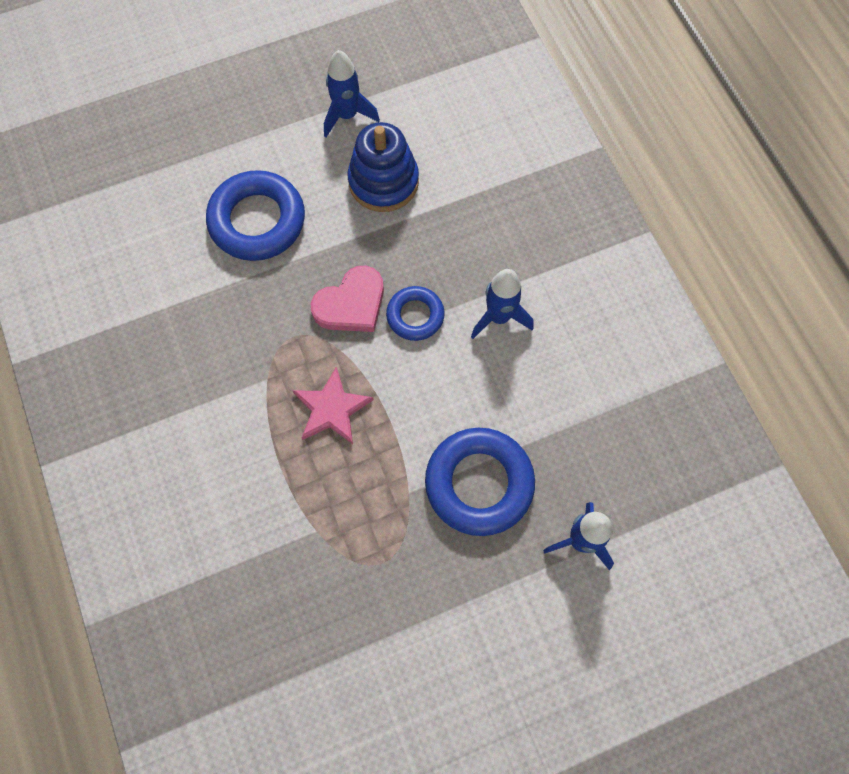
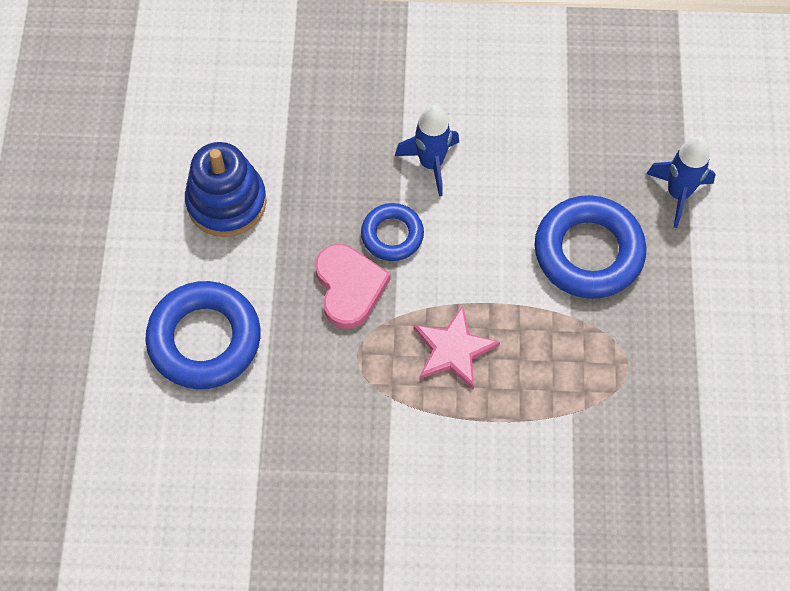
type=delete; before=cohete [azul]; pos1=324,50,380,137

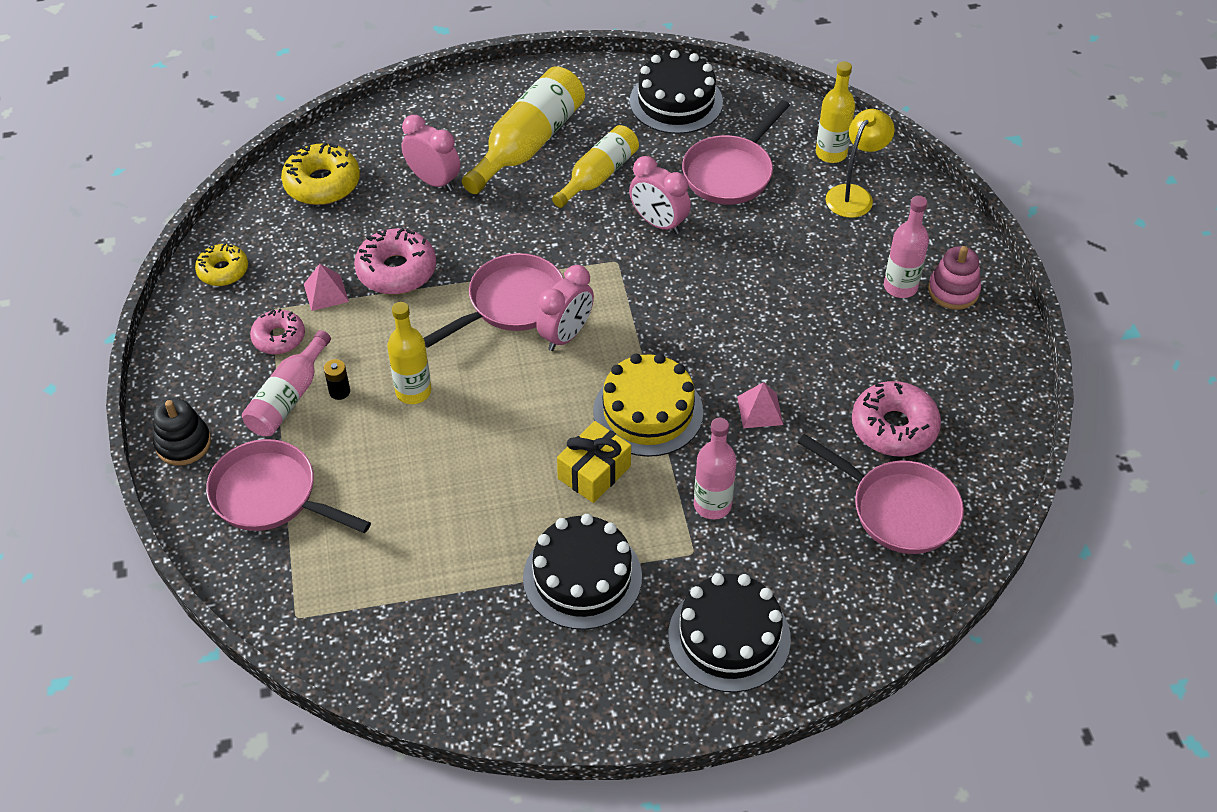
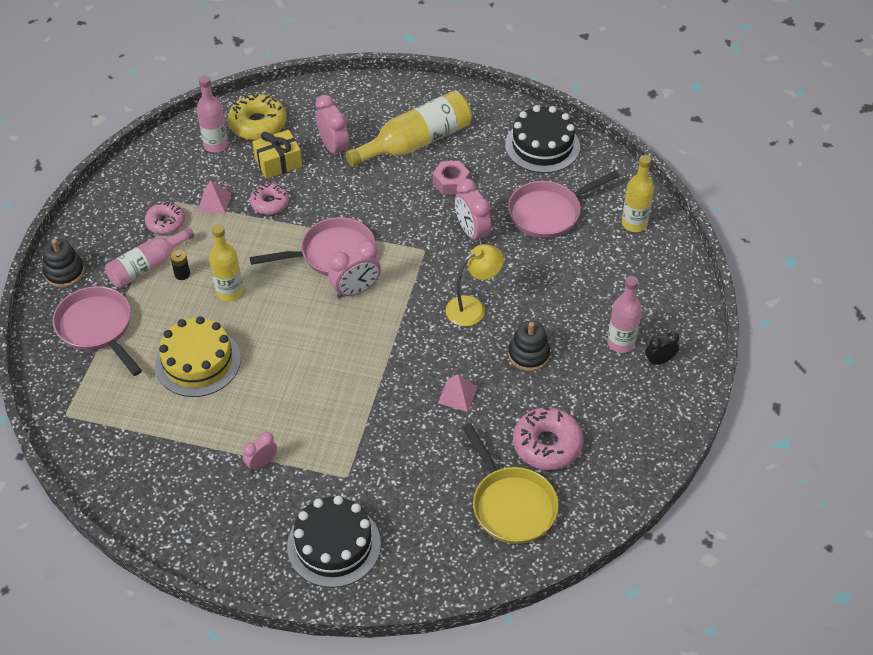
type=delete; before=rosquilla [amarillo]; pos1=195,244,248,286
type=insert; after=juguete apilable [negro]; pos2=508,320,550,371
type=move; before=regalo [amarillo]; pos1=557,421,631,503; pos2=252,130,302,179
type=move; before=tarta [amarillo]; pos1=593,353,703,457; pos2=155,316,241,397
type=move; before=botella [rosa]; pos1=694,418,737,519; pos2=197,76,228,153
type=move; before=lámpara [amarillo]; pos1=826,109,895,218; pos2=446,244,504,326
type=replace; before=tarta [negro]; after=despertador [rosa]; pos1=523,514,642,630; pos2=243,432,277,471
type=replace; before=botella [amarillo]; after=tuerca [rosa]; pos1=552,125,639,208; pos2=433,161,470,195
type=replace; before=juguete apilable [rosa]; after=despertador [negro]; pos1=928,246,981,310; pos2=645,331,679,365
type=recolor; before=sartén [rosa]; after=sartén [amarillo]; pos1=797,434,964,554; pos2=462,423,559,544
type=resize; before=rosquilla [rosa]; pos1=354,228,436,294; pos2=250,183,289,215; scale=0.64

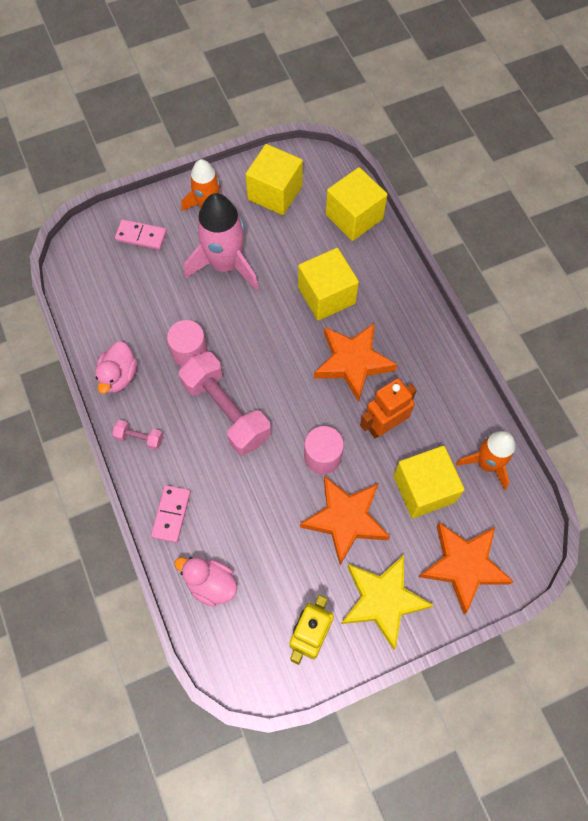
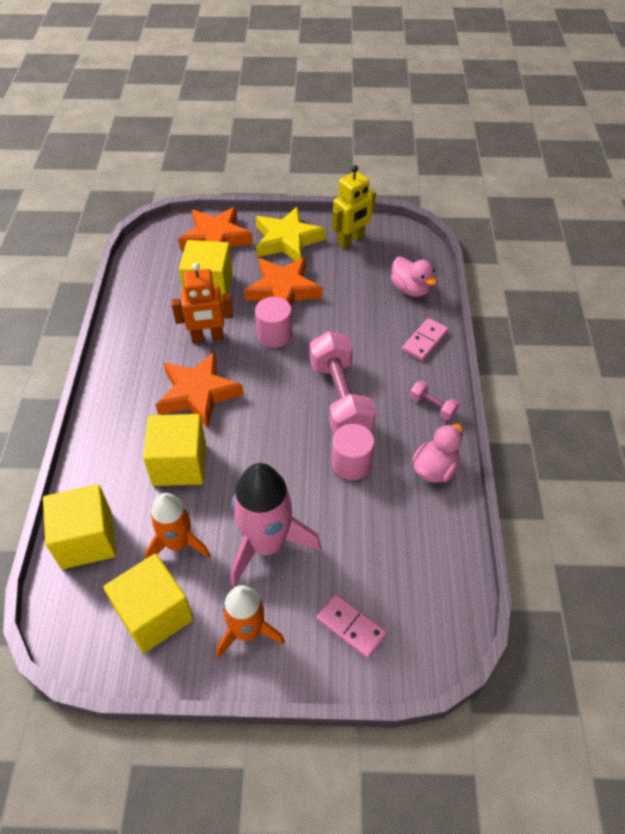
type=move; before=cohete [naranja]; pos1=456,431,515,490; pos2=145,493,211,559

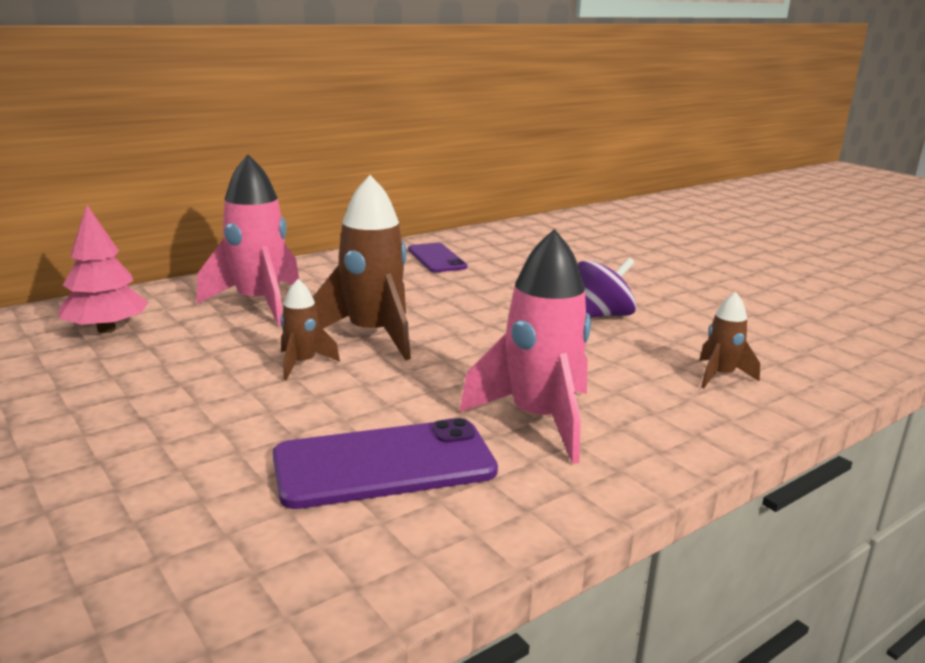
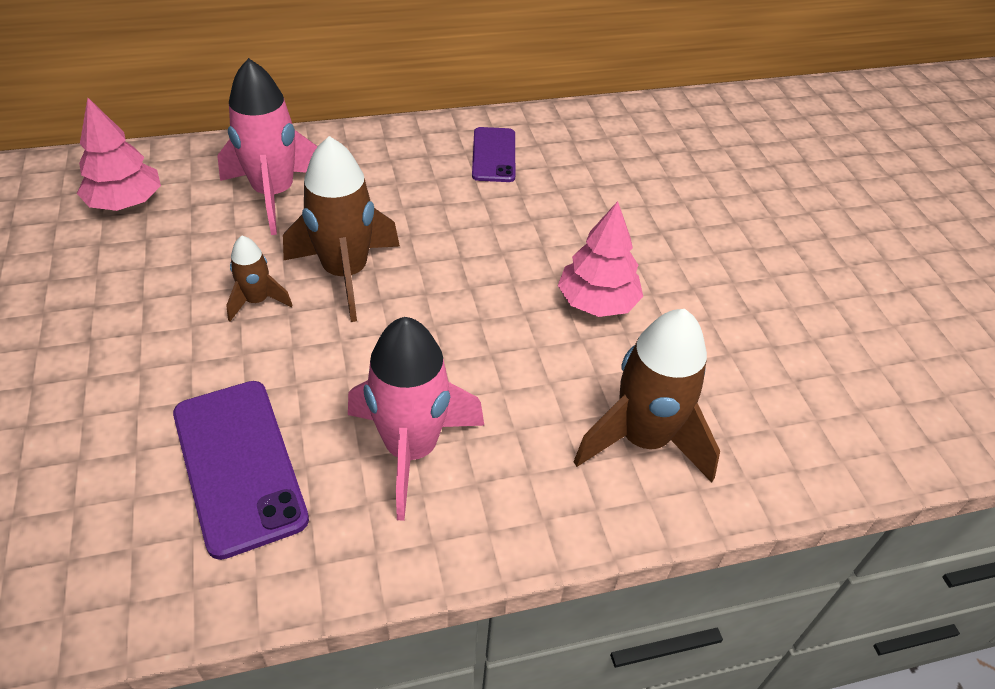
type=replace; before=peonza [morado]; after=árbol [rosa]; pos1=578,257,636,318; pos2=558,201,643,317
type=rotate; before=móvil [morado]; pos1=273,418,498,509; pos2=173,381,309,560; turn=60
type=resize; before=cohete [marrón]; pos1=699,292,760,388; pos2=573,309,720,483; scale=1.94

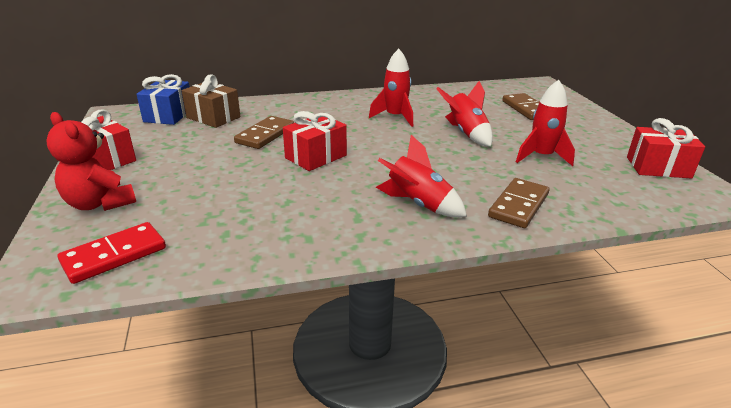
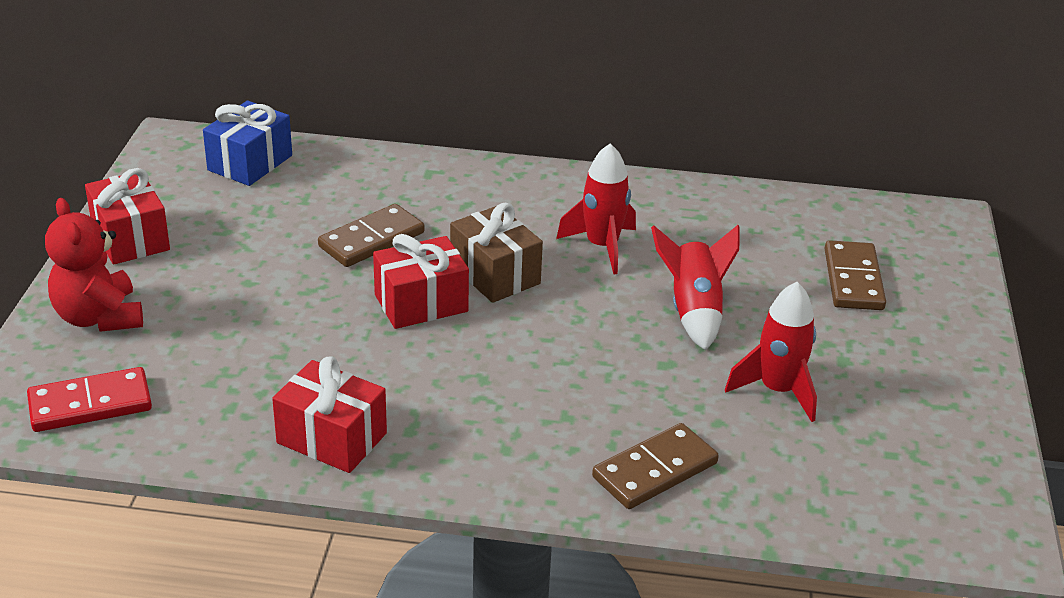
type=delete; before=cohete [rojo]; pos1=376,135,467,217
type=move; before=regalo [marrón]; pos1=181,74,240,128; pos2=450,203,543,303
type=move; before=regalo [rojo]; pos1=627,118,705,179; pos2=272,356,387,473

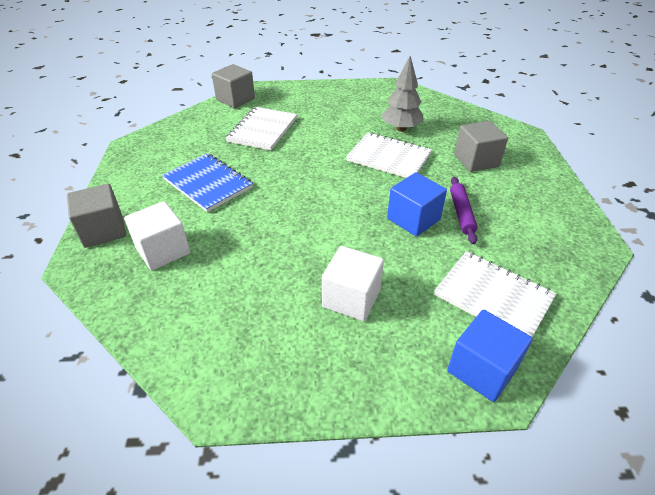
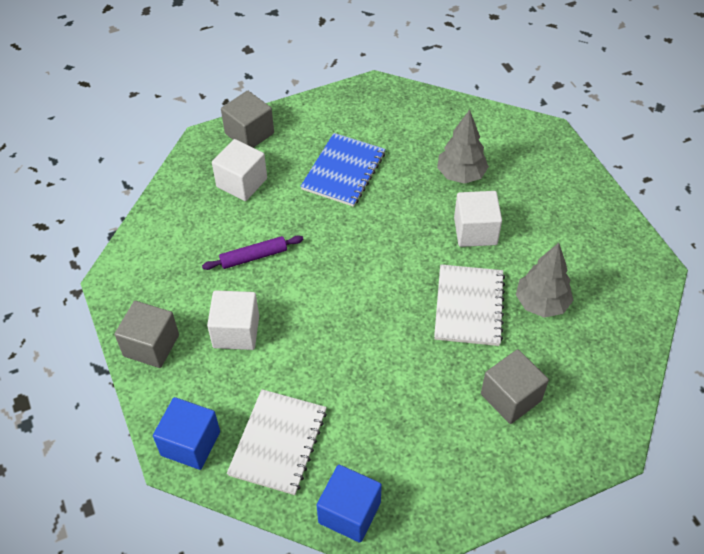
type=insert; after=cubo [blanco]; pos2=454,191,502,247
type=move; before=cubo [gris]; pos1=212,64,255,108; pos2=115,301,179,368
type=move; before=cubo [azul]; pos1=387,172,447,237; pos2=317,465,382,543
type=move; before=rodillo [morado]; pos1=450,177,478,244; pos2=202,235,304,270
type=replace; before=cuaderno [blanco]; after=árbol [gris]; pos1=226,107,297,150; pos2=437,110,489,184

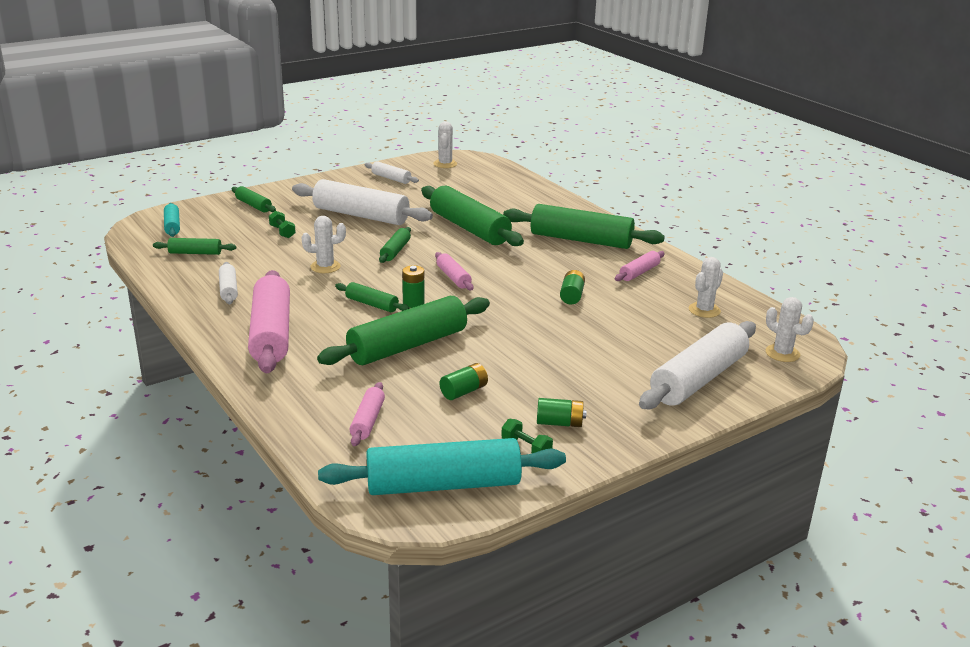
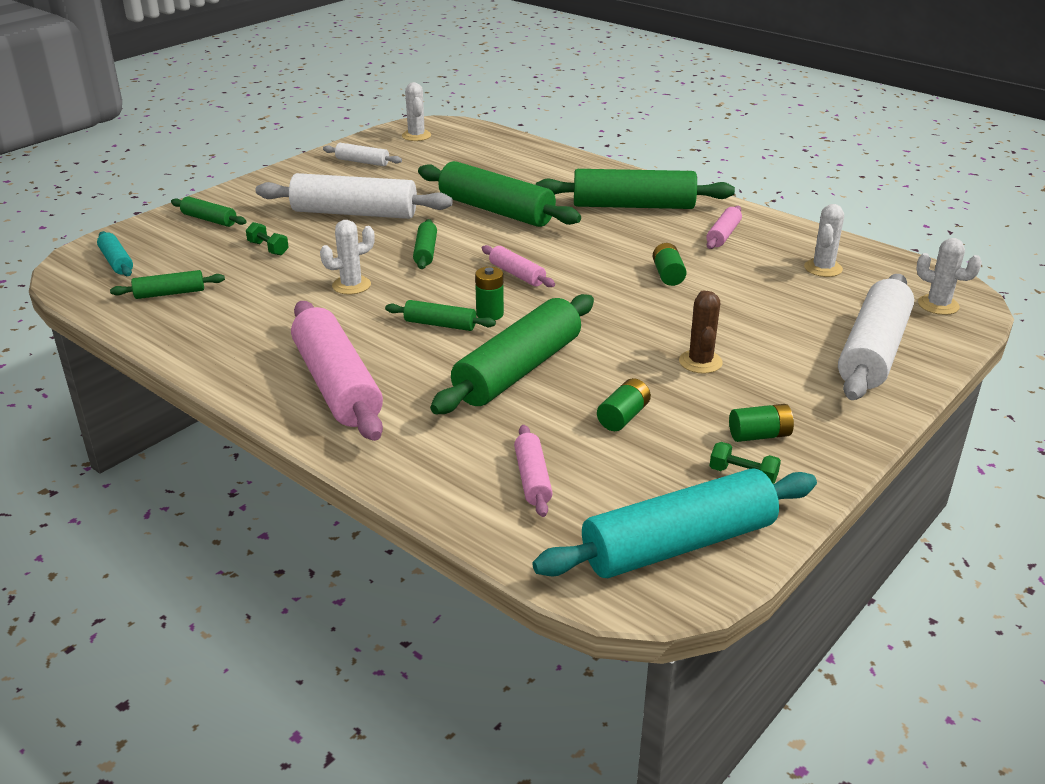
type=delete; before=rodillo [blanco]; pos1=219,262,238,304
type=insert; after=cactus [marrón]; pos2=679,290,723,374

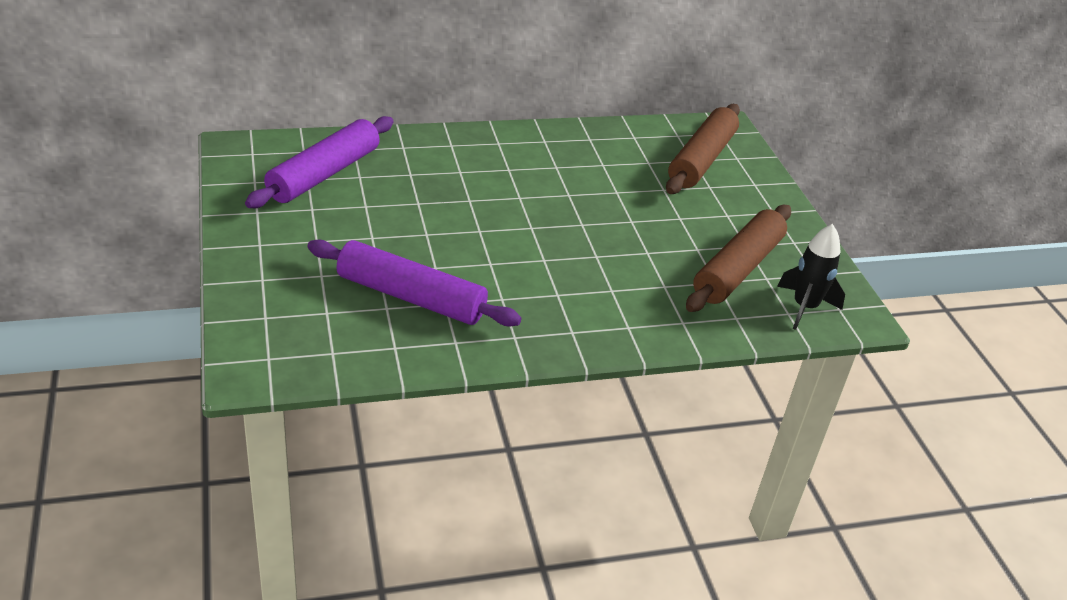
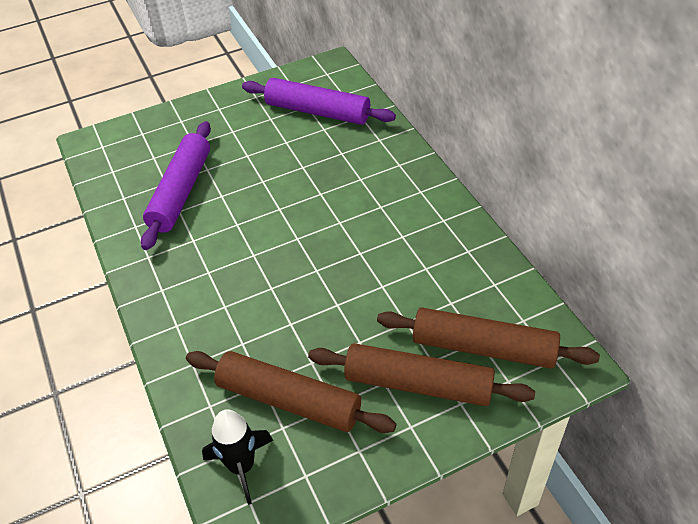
type=insert; after=rodillo [marrón]; pos2=308,343,535,406

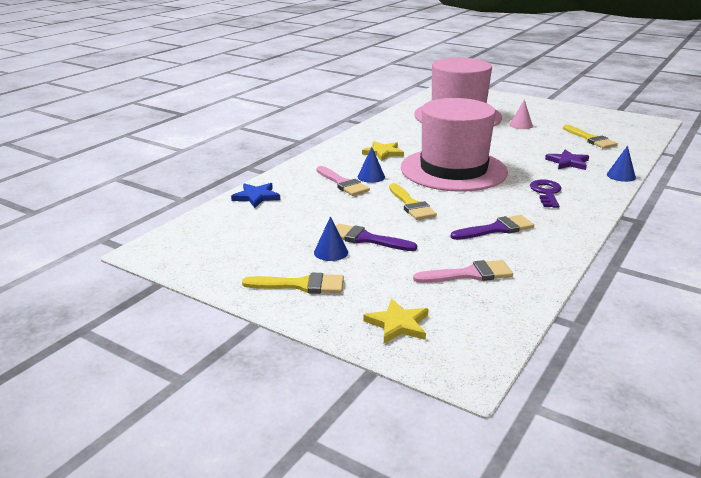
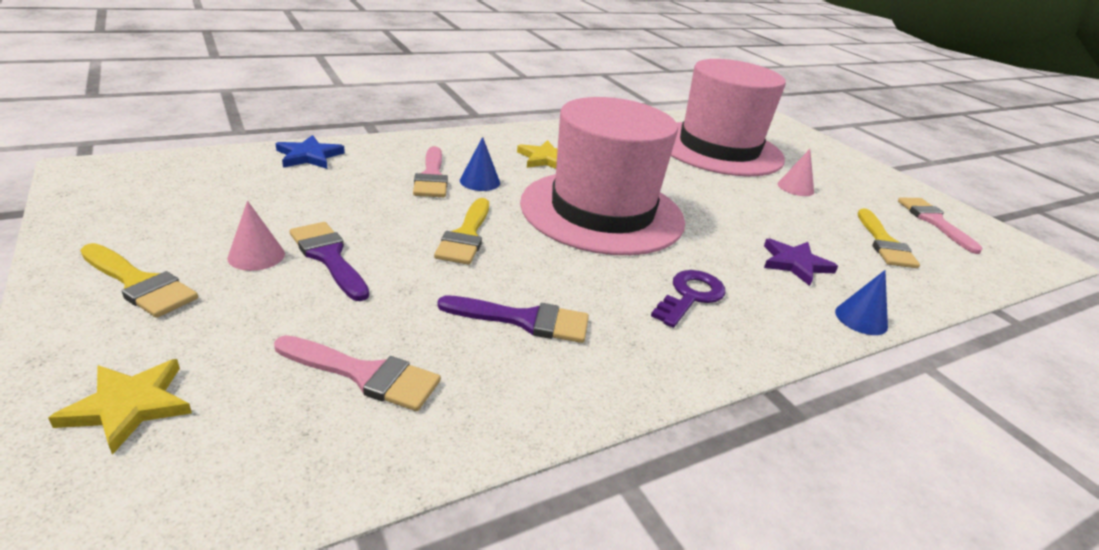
type=insert; after=pincel [rosa]; pos2=898,198,983,254
type=recolor; before=cono [azul]; after=cono [rosa]; pos1=314,216,348,261; pos2=227,201,285,271

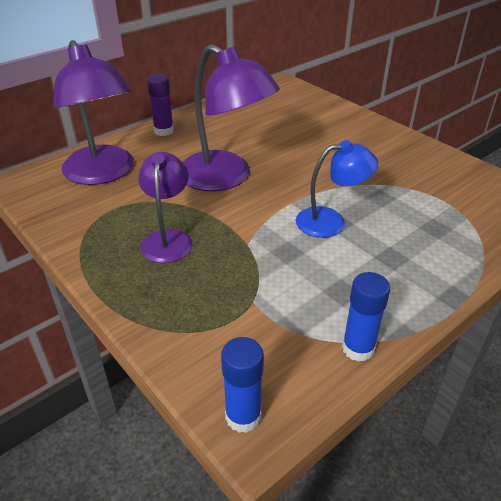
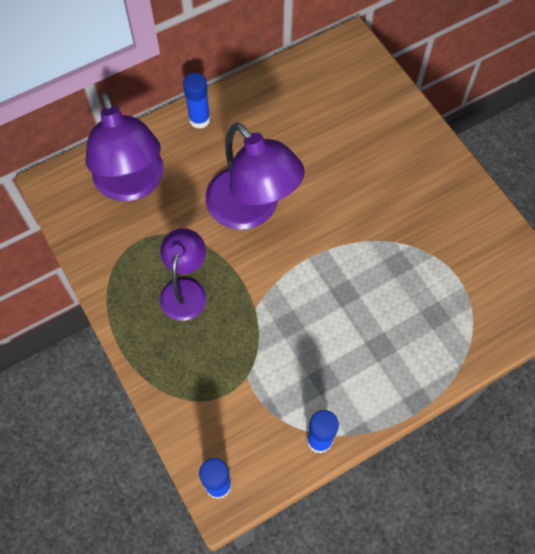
type=delete; before=lámpara [azul]; pos1=296,140,378,238
type=recolor; before=barra de pegamento [morado]; after=barra de pegamento [azul]; pos1=147,74,174,136; pos2=183,73,211,129

